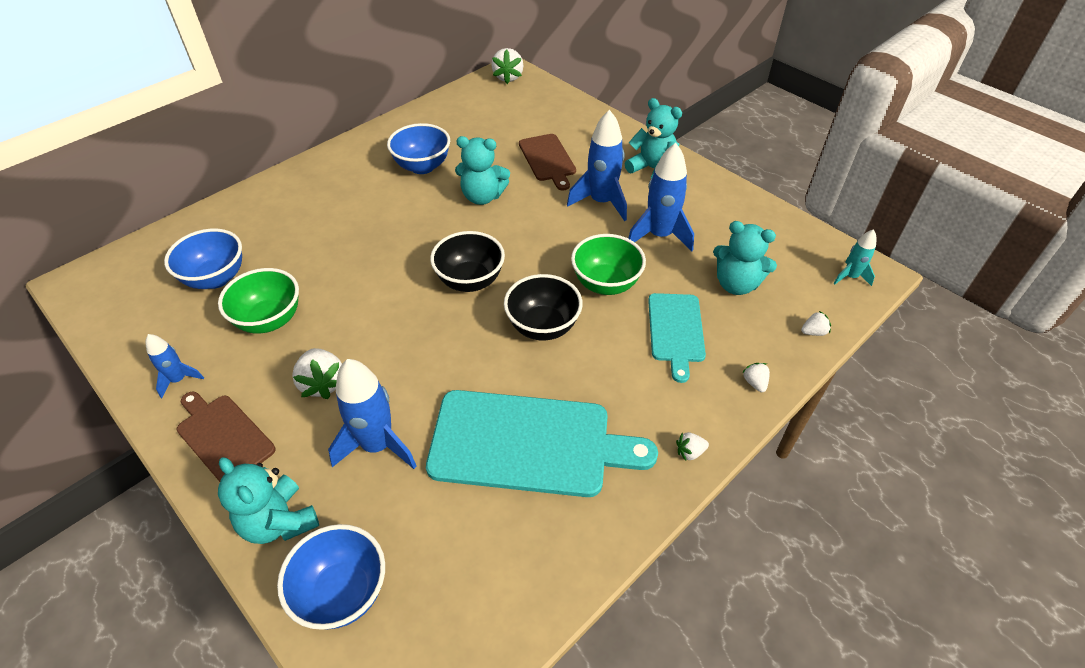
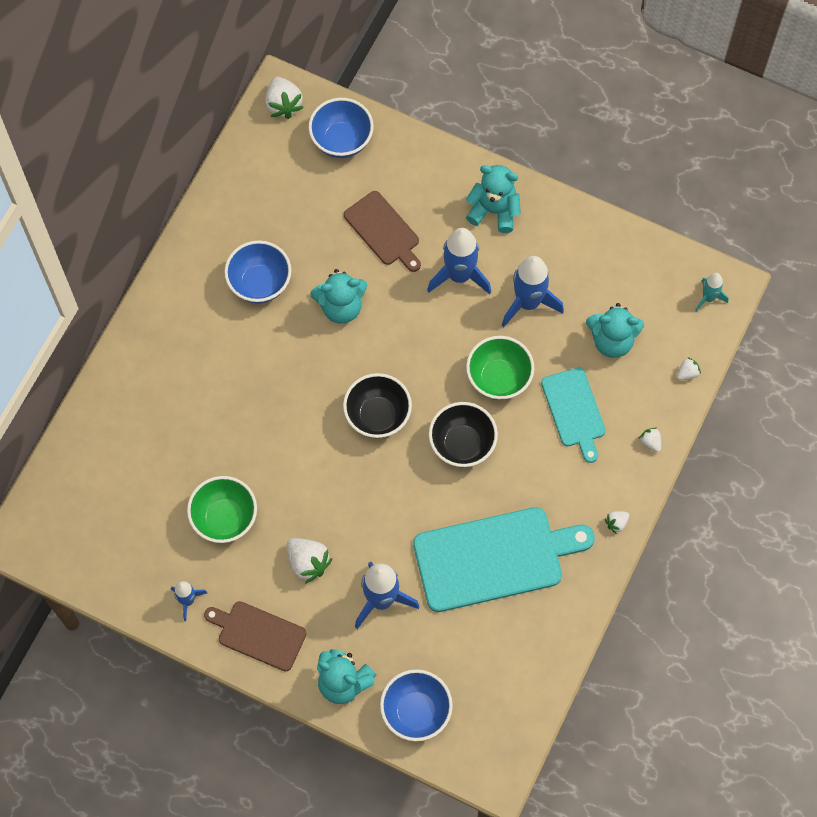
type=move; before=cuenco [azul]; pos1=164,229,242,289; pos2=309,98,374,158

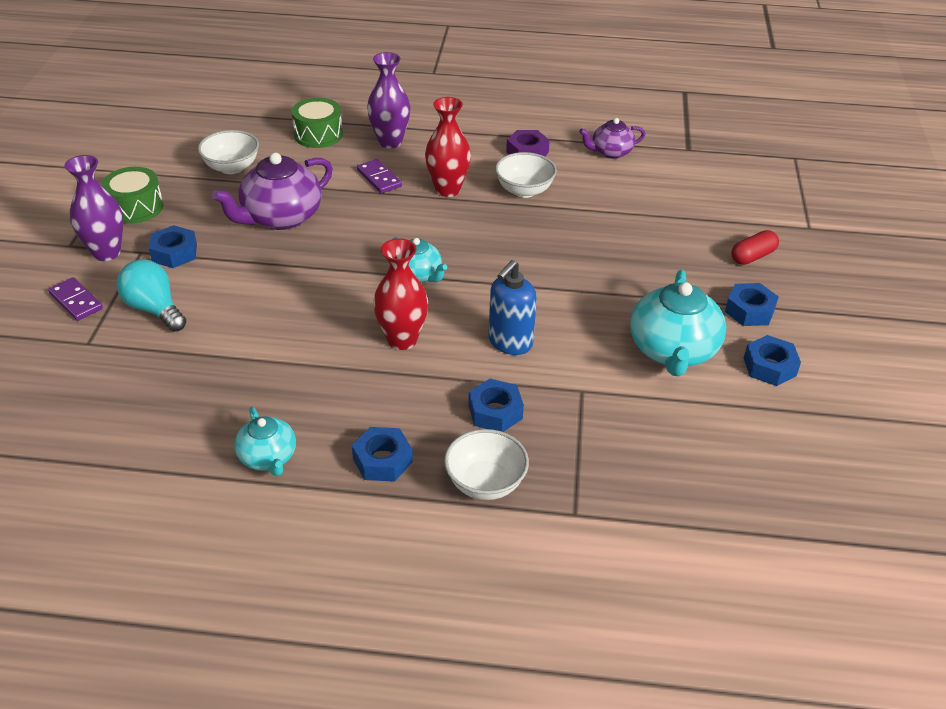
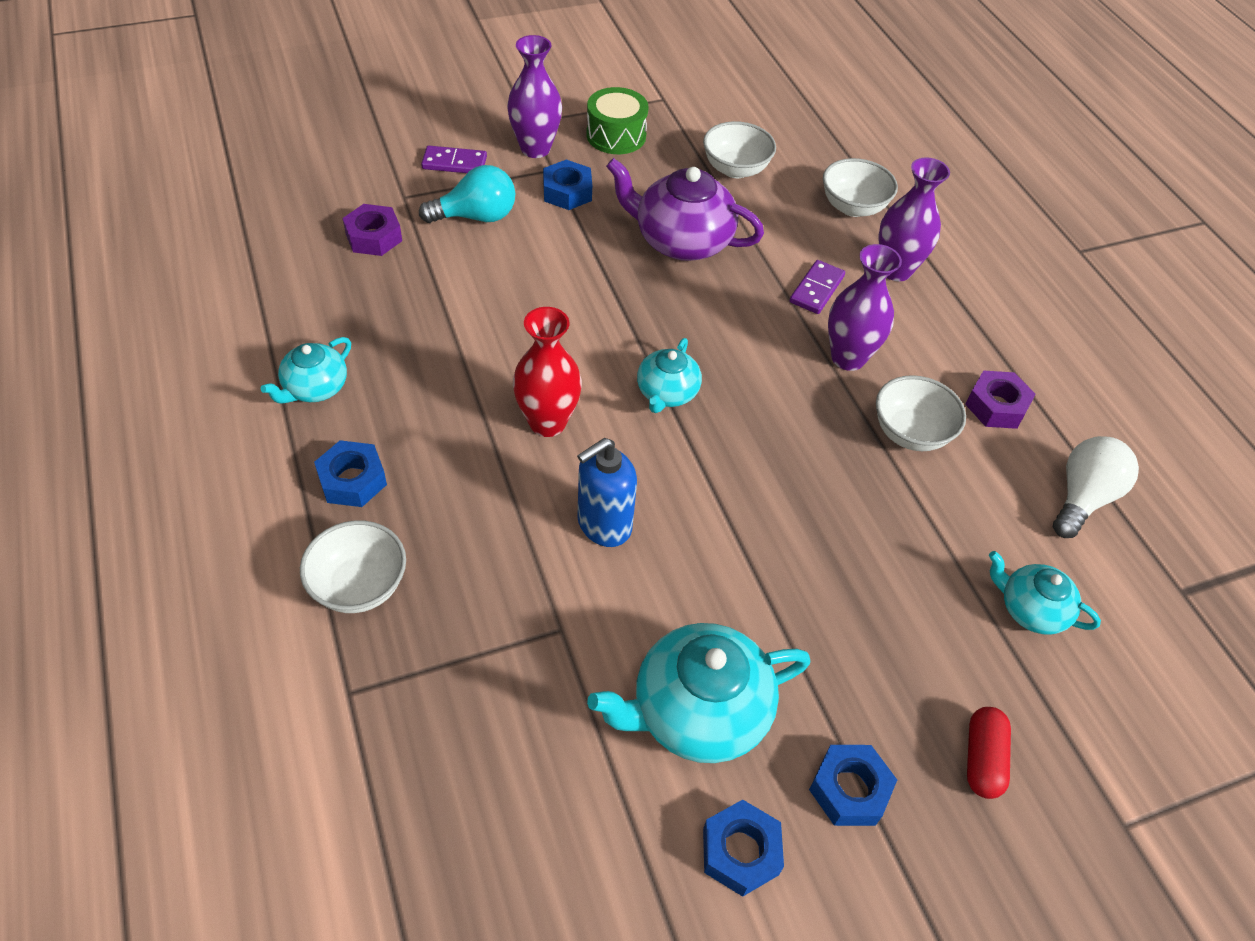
type=delete; before=tuerca [azul]; pos1=468,379,524,432
type=insert; after=tuerca [morado]; pos2=342,204,402,256
type=insert; after=tetera [turquesa]; pos2=989,551,1101,635
type=replace; before=tambor [verde]; after=cuenco [blanco]; pos1=291,98,343,148; pos2=823,158,898,217
type=replace; before=tetera [morado]; after=bombilla [blanco]; pos1=579,118,645,159; pos2=1053,436,1139,538
type=recolor; before=florero [rojo]; after=florero [morado]; pos1=425,97,471,197; pos2=828,244,902,371
type=rotate; before=ficha de dominó [morado]; pos1=48,277,103,321; pos2=421,146,487,173; turn=75
type=rotate; before=bombilla [turquesa]; pos1=117,259,186,332; pos2=419,165,515,223; turn=60
type=rotate; before=dispensador de jabón [azul]; pos1=489,260,537,355; pos2=577,438,637,547; turn=-45
type=rotate; before=cápsula [rojo]; pos1=732,230,779,265; pos2=967,707,1011,799; turn=75

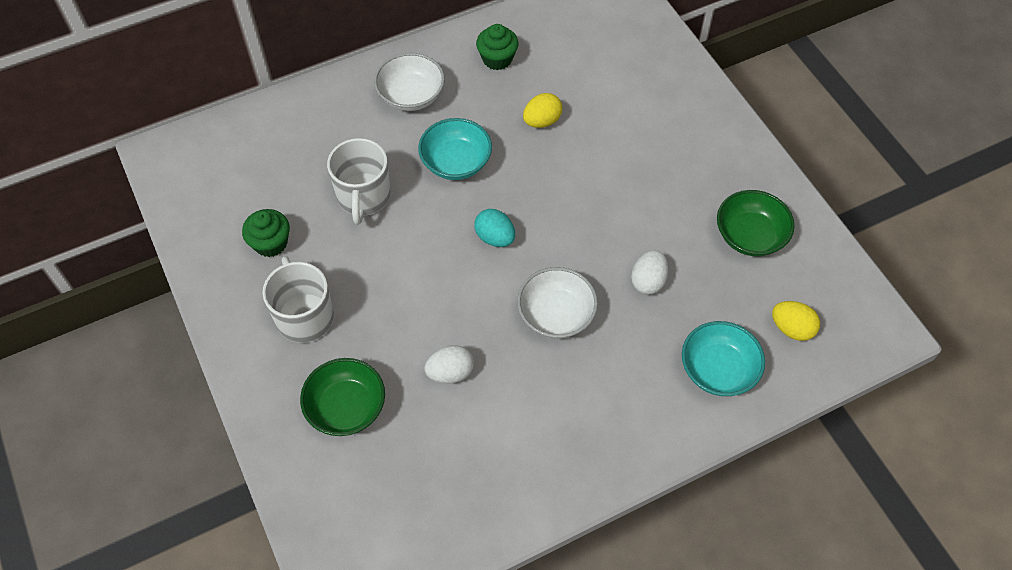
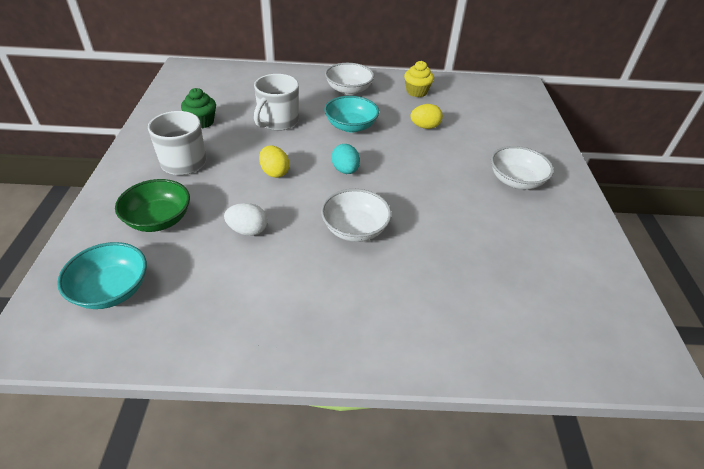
type=delete; before=huevo [blanco]; pos1=631,250,668,295
type=delete; before=cuenco [verde]; pos1=717,190,794,256
type=insert; after=cuenco [blanco]; pos2=491,146,554,189
type=move; before=cuenco [turquesa]; pos1=682,321,765,396; pos2=57,242,147,309
type=move; before=huevo [amarillo]; pos1=772,301,820,341; pos2=259,145,290,178
type=recolor; before=magdalena [verde]; after=magdalena [amarillo]; pos1=476,24,518,70; pos2=404,61,434,97

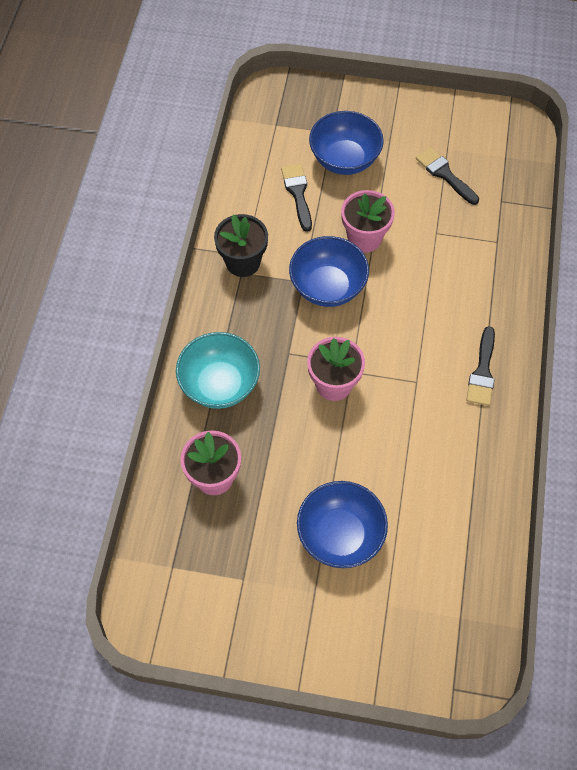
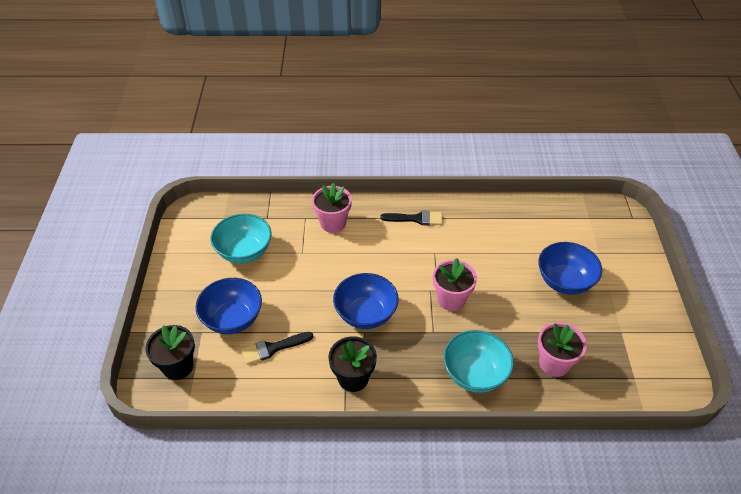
type=insert; after=maceta [negro]; pos2=145,325,195,380
type=move; before=maceta [rosa]; pos1=341,190,395,253; pos2=312,183,352,233
type=replace; before=pincel [negro]; after=cuenco [turquesa]; pos1=416,147,479,205; pos2=211,214,272,264

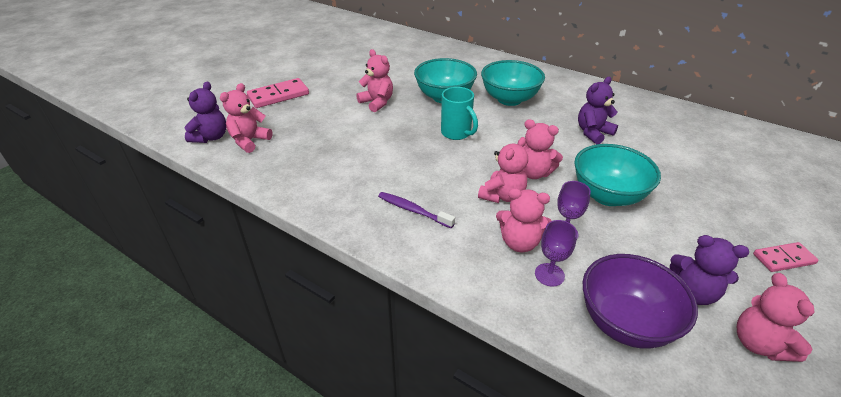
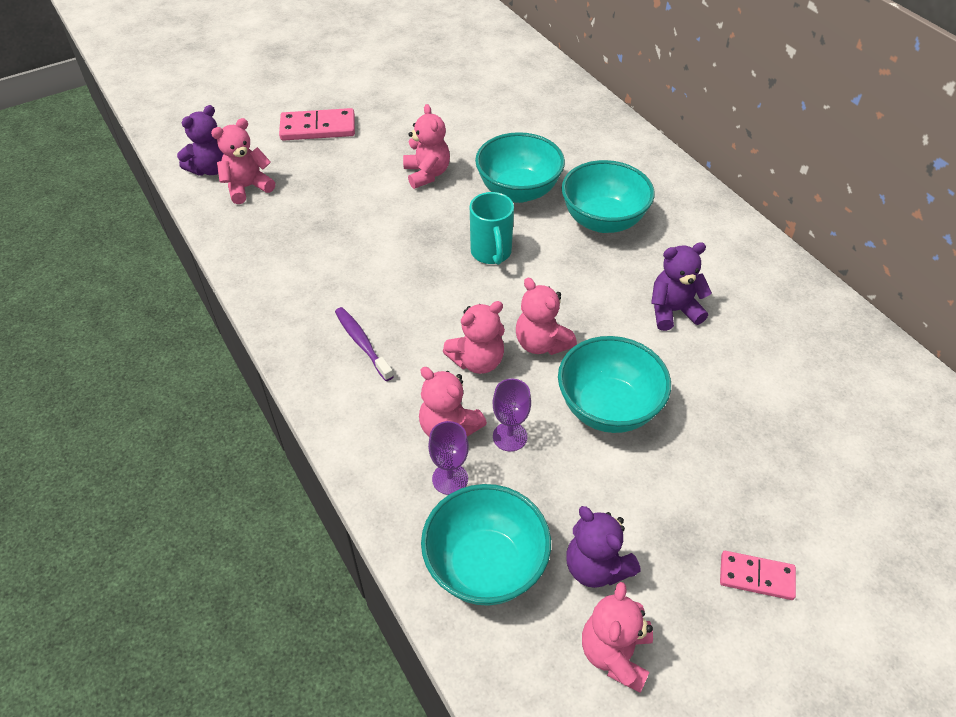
type=recolor; before=cuenco [morado]; after=cuenco [turquesa]; pos1=583,254,698,349; pos2=421,484,551,606

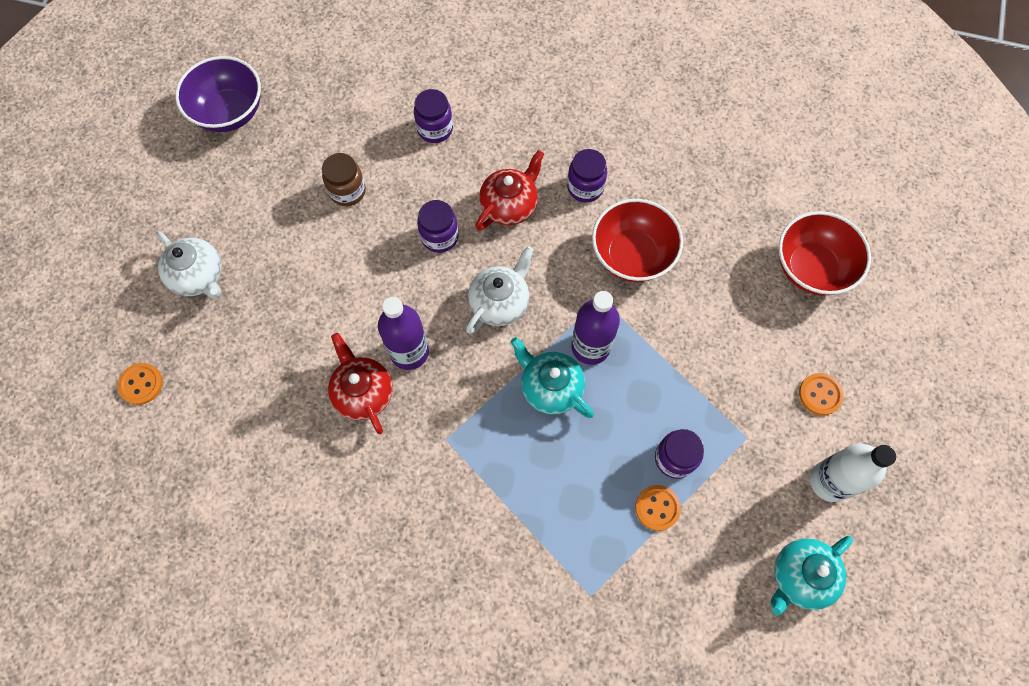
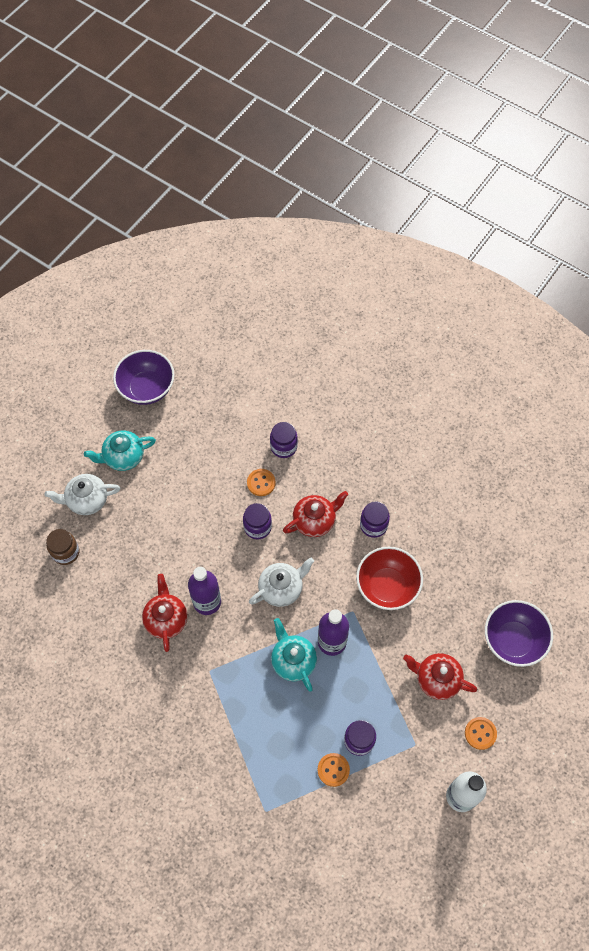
type=insert; after=tetera [rojo]; pos2=403,653,477,700
type=move; before=botón [naranja]; pos1=118,363,163,405; pos2=247,469,276,496
type=move; before=tarro [marrón]; pos1=322,153,366,206; pos2=46,529,79,565
type=move; before=tetera [turquesa]; pos1=771,536,853,616; pos2=84,430,156,471
type=recolor; before=cuenco [rojo]; after=cuenco [morado]; pos1=779,211,871,296; pos2=485,600,553,667
type=rotate; before=tetera [blanco]; pos1=156,231,222,299; pos2=45,474,121,515; turn=105

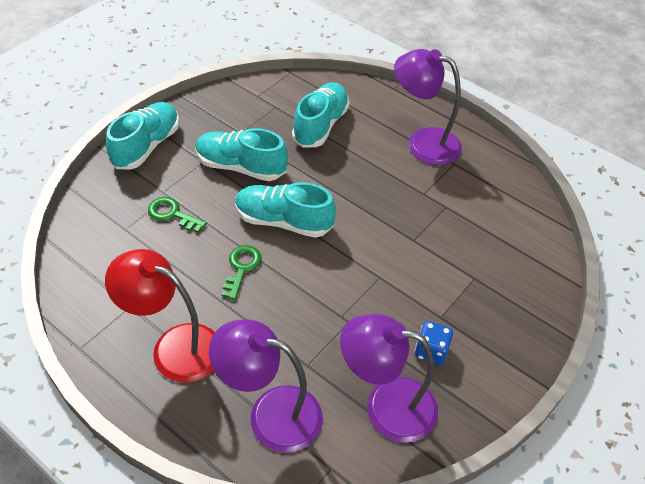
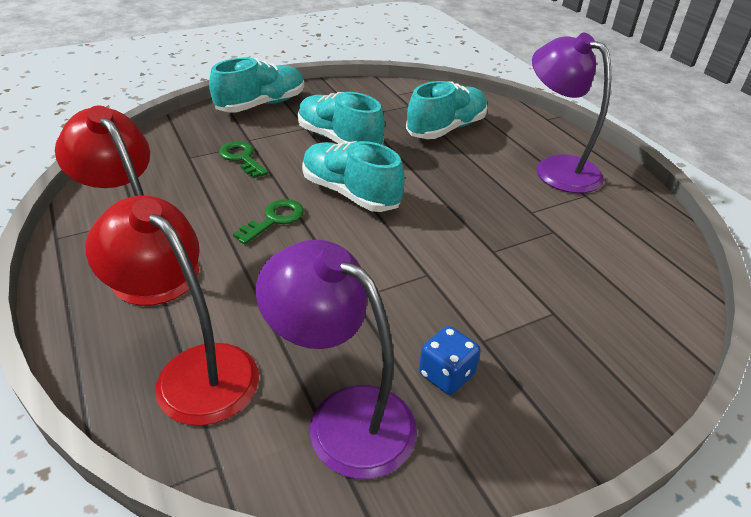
type=recolor; before=lámpara [morado]; after=lámpara [rojo]; pos1=209,320,323,452; pos2=86,195,259,426

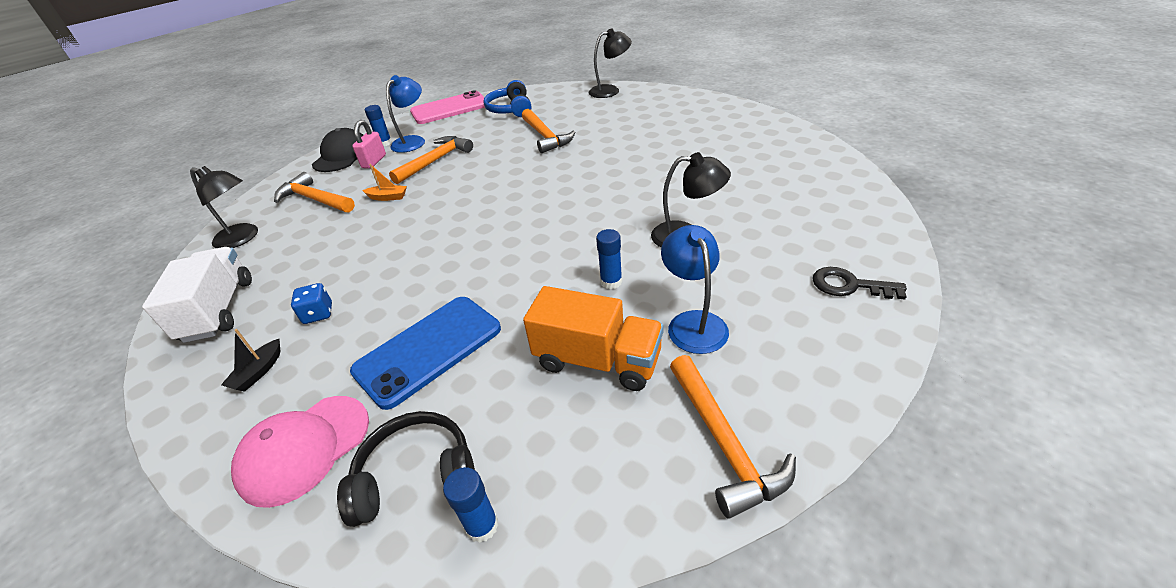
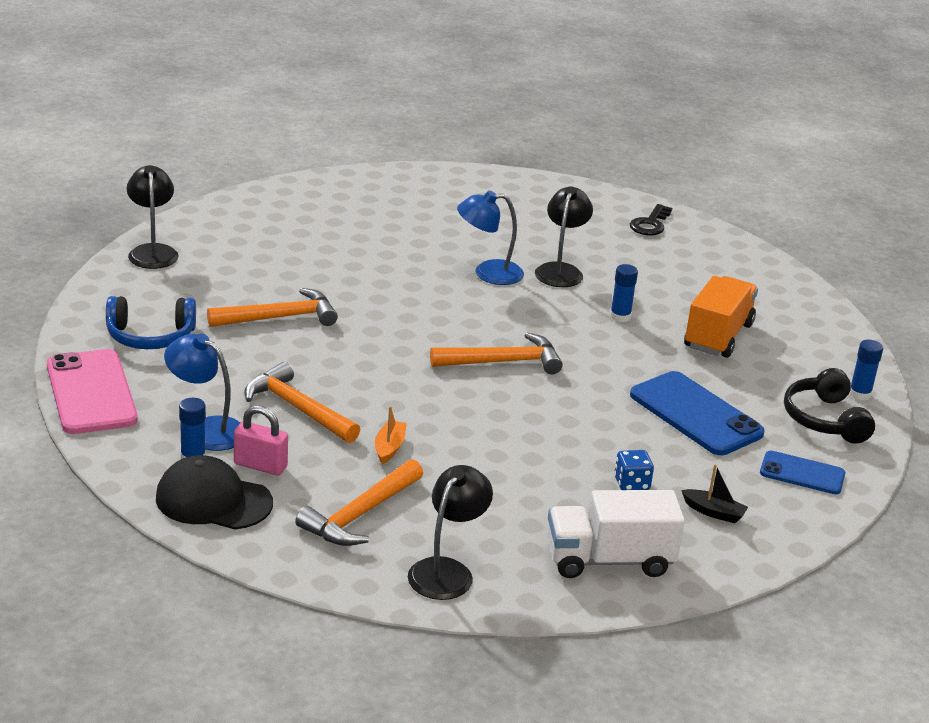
type=move; before=lámpara [azul]; pos1=661,225,729,354; pos2=457,190,524,285
type=move; before=martillo [naranja]; pos1=670,355,796,519; pos2=430,333,563,374
type=replace; before=gorra [rosa]; after=móvil [azul]; pos1=231,396,369,508; pos2=760,451,845,494

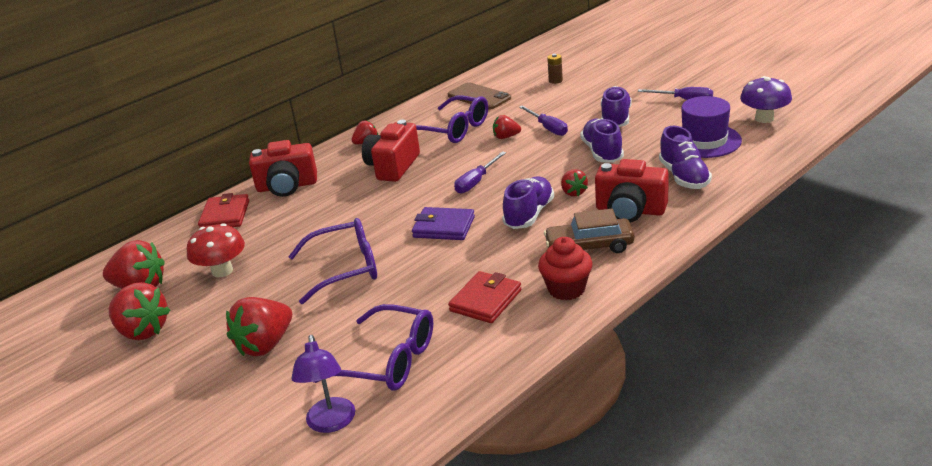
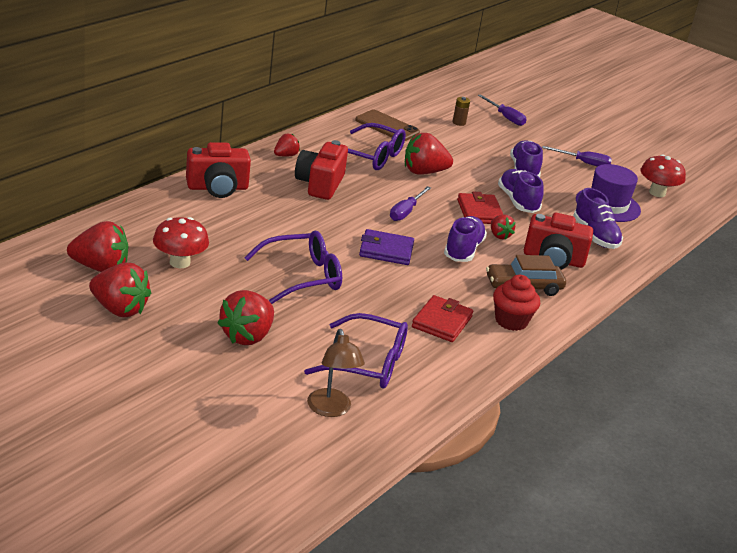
type=move; before=cartera [rojo]; pos1=198,193,249,228; pos2=457,191,504,224
type=move; before=destornillador [morado]; pos1=519,106,568,136; pos2=478,94,527,126
type=recolor; before=lámpara [morado]; after=lámpara [marrón]; pos1=292,335,355,433; pos2=307,329,365,417
type=recolor; before=seta [morado]; after=seta [rojo]; pos1=740,76,792,123; pos2=640,155,686,197
type=resize; before=fresa [rojo]; pos1=493,115,521,139; pos2=405,133,453,175; scale=1.81

